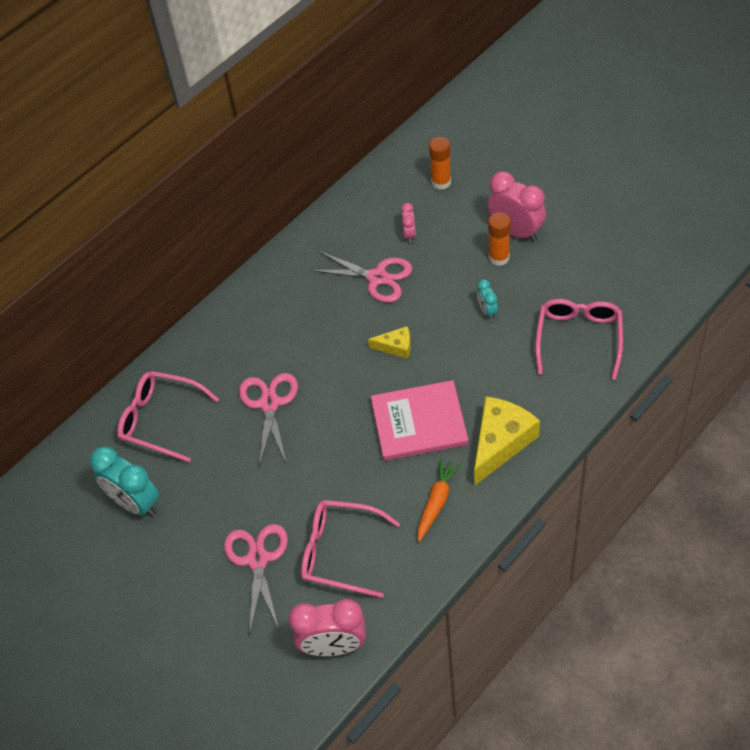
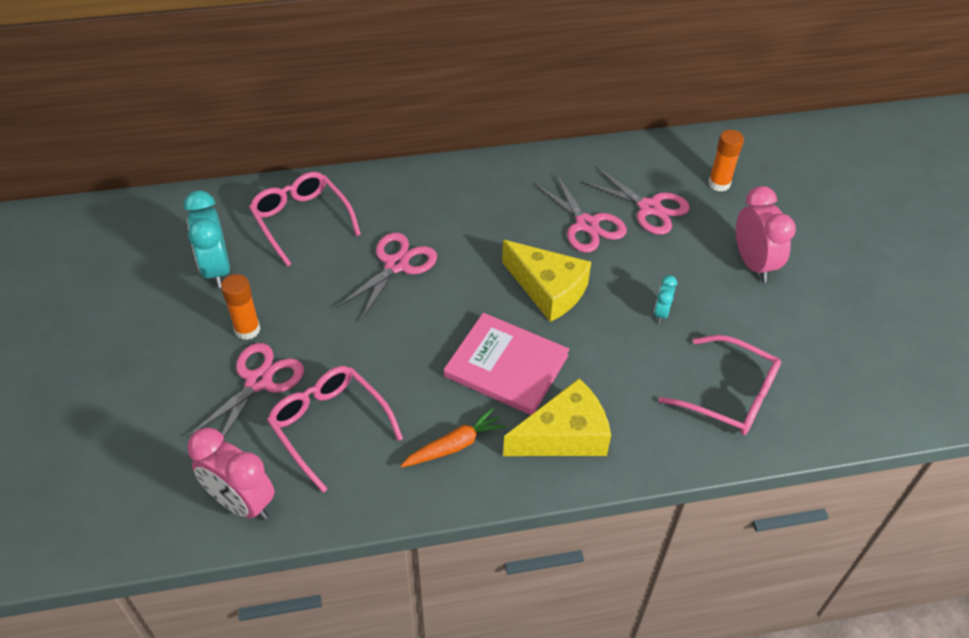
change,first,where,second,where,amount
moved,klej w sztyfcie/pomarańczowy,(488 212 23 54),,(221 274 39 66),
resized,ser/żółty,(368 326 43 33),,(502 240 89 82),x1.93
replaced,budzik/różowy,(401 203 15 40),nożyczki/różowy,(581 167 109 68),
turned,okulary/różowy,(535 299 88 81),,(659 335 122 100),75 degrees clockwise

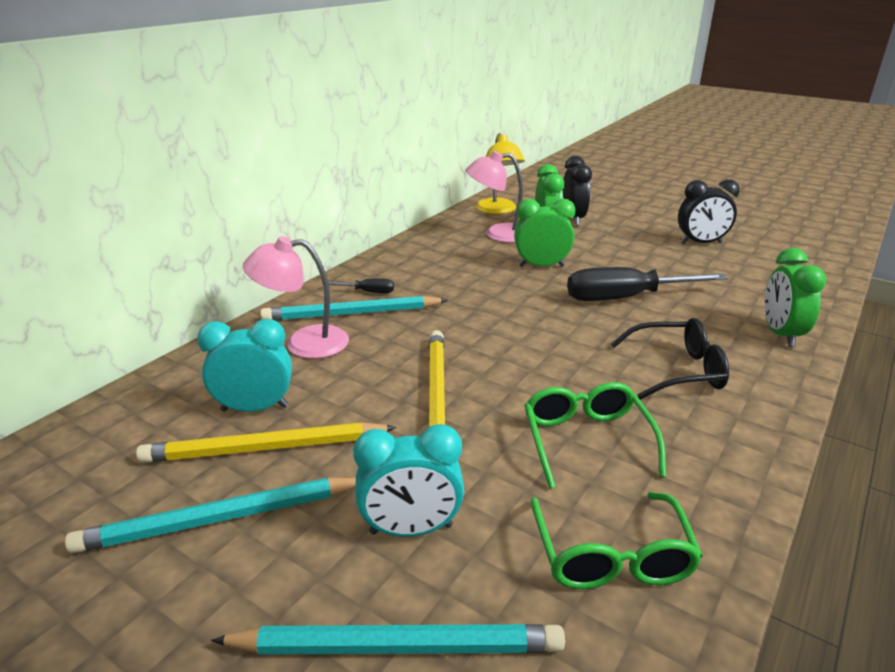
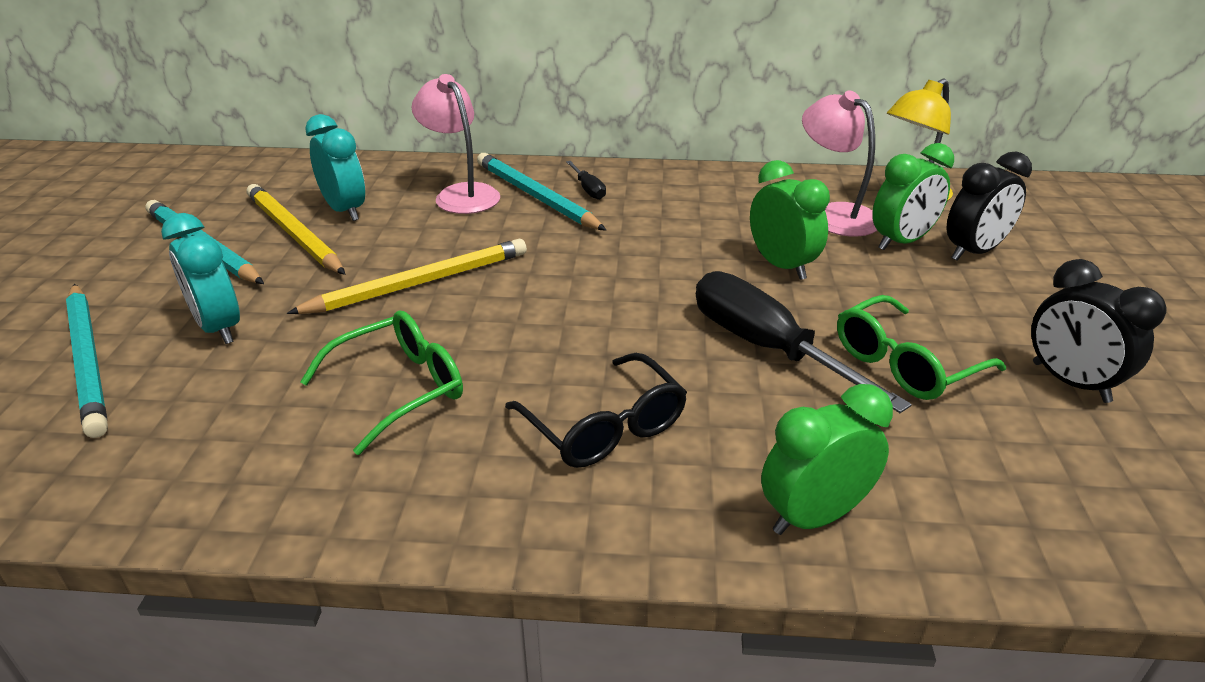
change,first,where,second,where,amount
moved,okulary/zielony,(531 492 172 97),,(837 295 169 105),

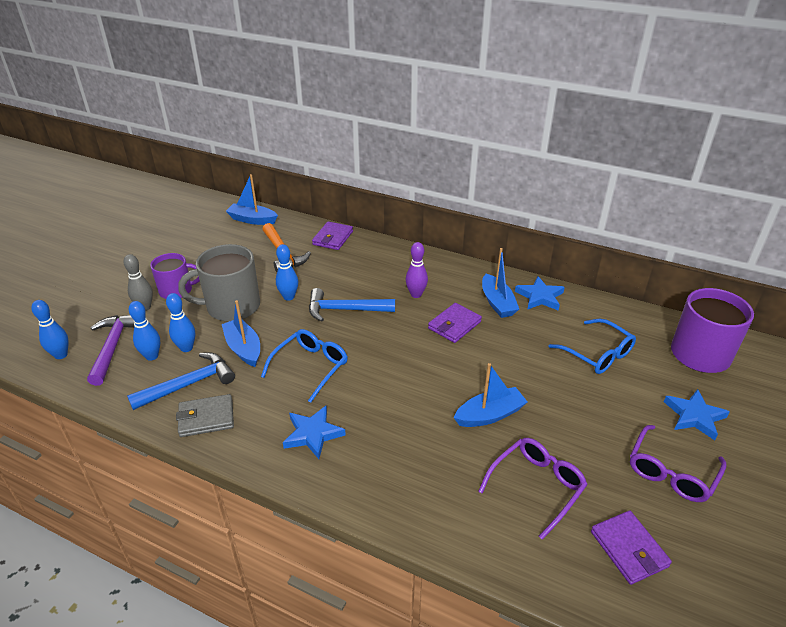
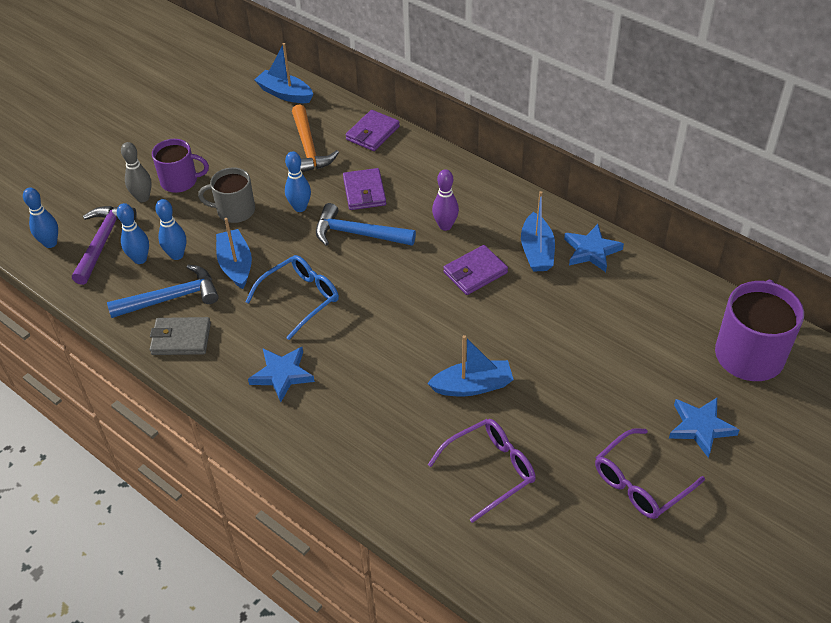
change,first,where,second,where,amount
resized,kubek/szary,(178 244 82 77),,(198 167 57 56),x0.63
moved,portfel/fioletowy,(591 511 81 74),,(343 168 43 42),
removed,okulary/niebieski,(548 319 88 55),,,

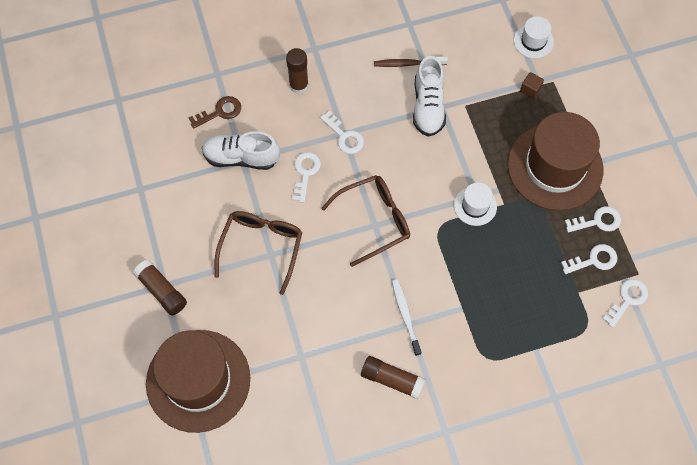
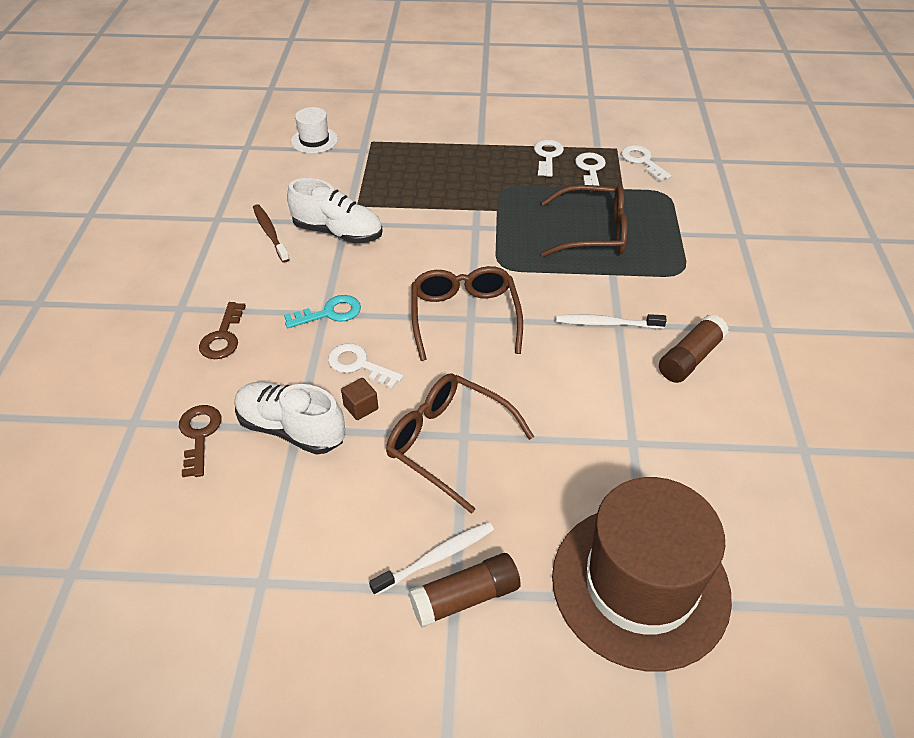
change,first,where,second,where,amount
replaced,klej w sztyfcie/brązowy,(286 48 23 46),klucz/brązowy,(199 302 47 57),
turned,but/biały,(202 131 78 39),,(235 382 110 73),90 degrees clockwise
turned,szczoteczka do zębów/brązowy,(374 57 74 10),,(253 204 37 59),135 degrees clockwise
recoloured,klucz/biały,(320 111 44 43),klucz/turkusowy,(284 295 77 33),
moved,sześcian/brązowy,(520 72 24 27),,(341 378 37 42),
added,,,szczoteczka do zębów/biały,(369 522 125 73),
added,,,okulary/brązowy,(541 185 87 72),
removed,kapelusz/biały,(454 183 43 43),,,
removed,kapelusz/brązowy,(508 112 95 99),,,

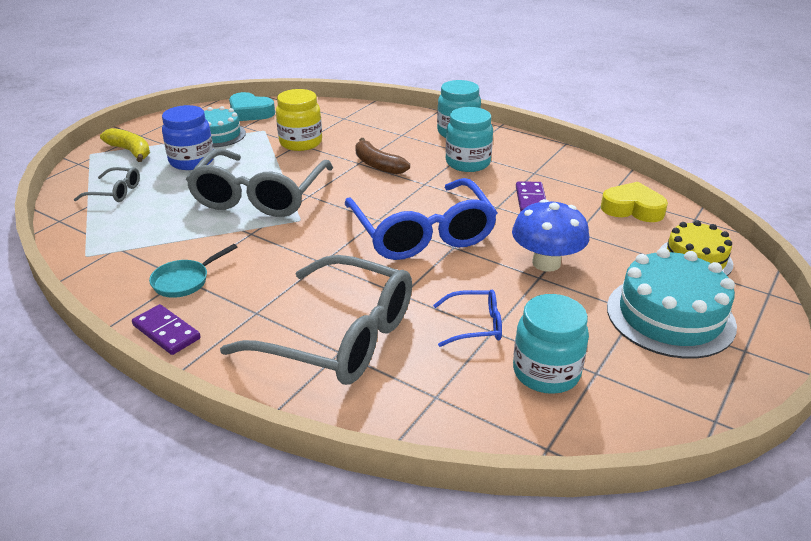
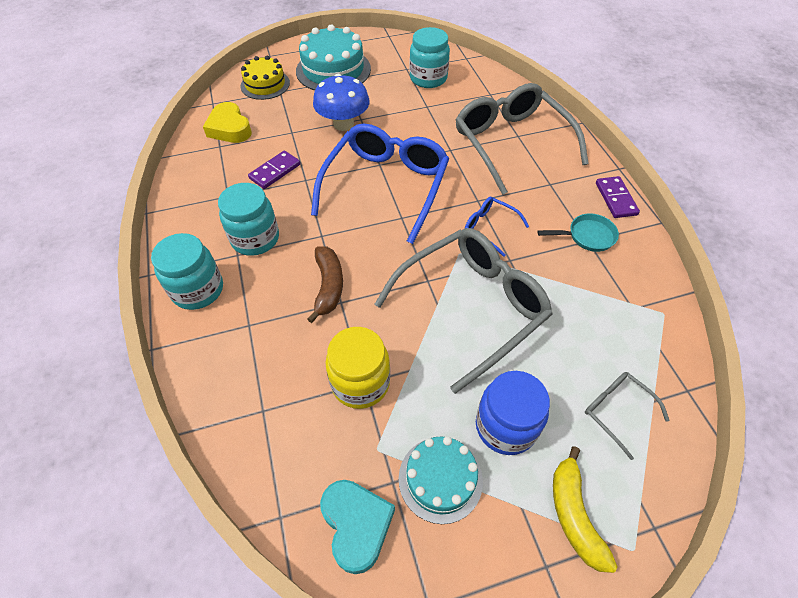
change,first,where,second,where,amount
moved,okulary/niebieski,(433 290 69 57),,(465 197 64 60),

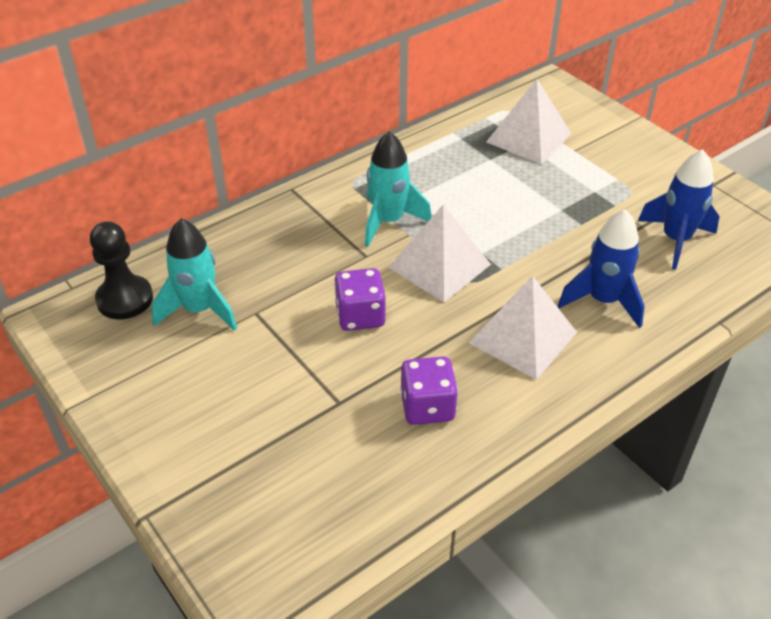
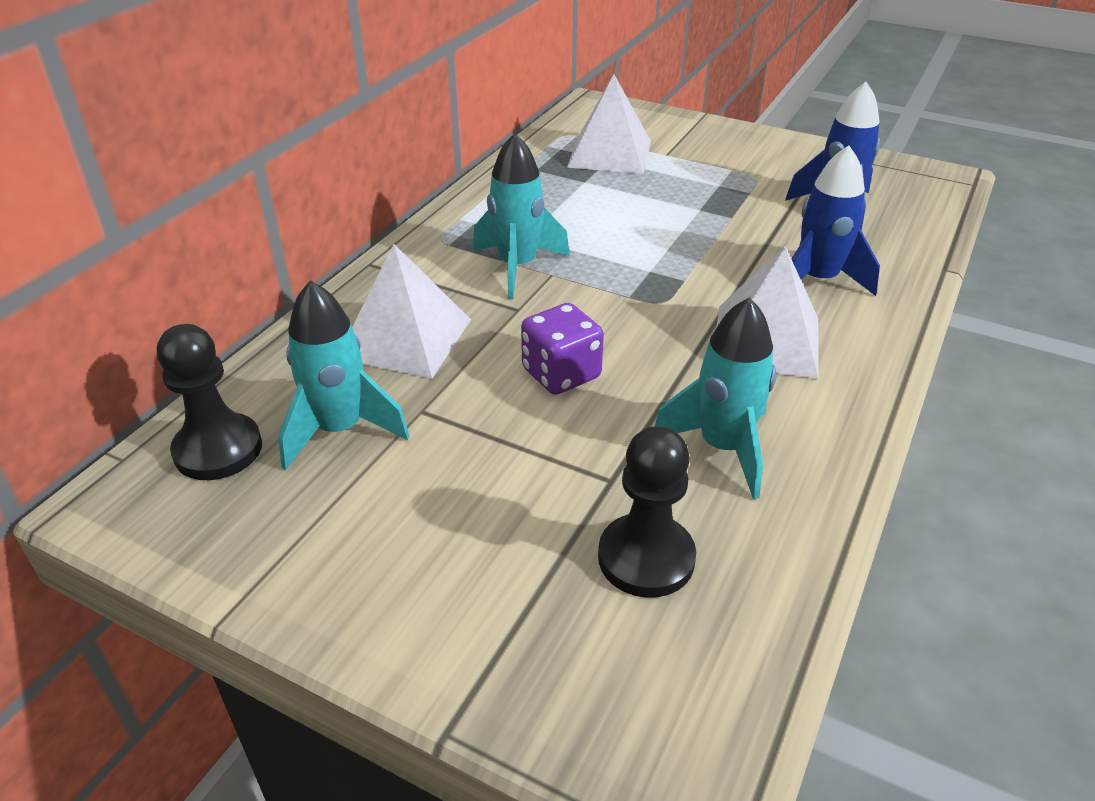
change,first,where,second,where,amount
moved,piramida/biały,(388 205 103 97),,(352 244 119 135),
added,,,pionek/czarny,(598 426 98 172),
replaced,kostka do gry/fioletowy,(400 356 58 69),rakieta/turkusowy,(655 297 121 202),

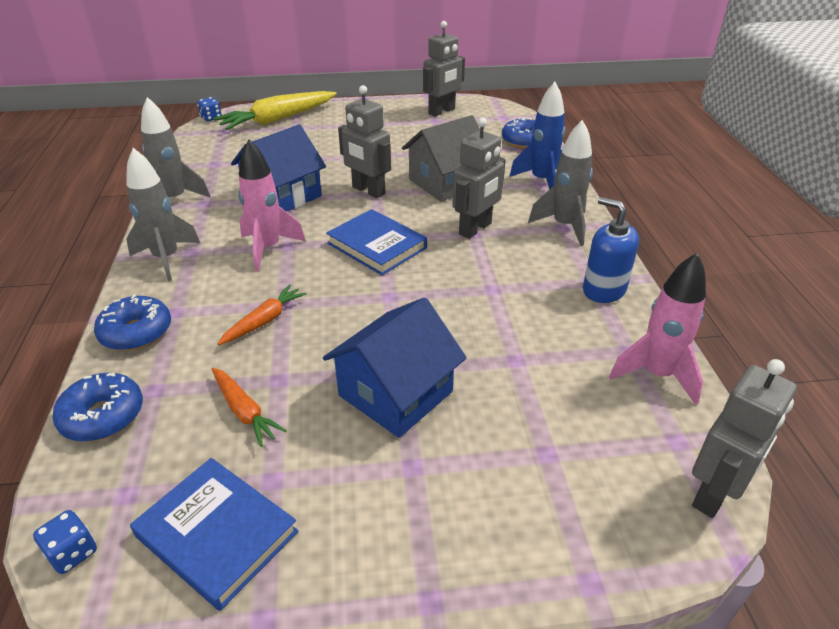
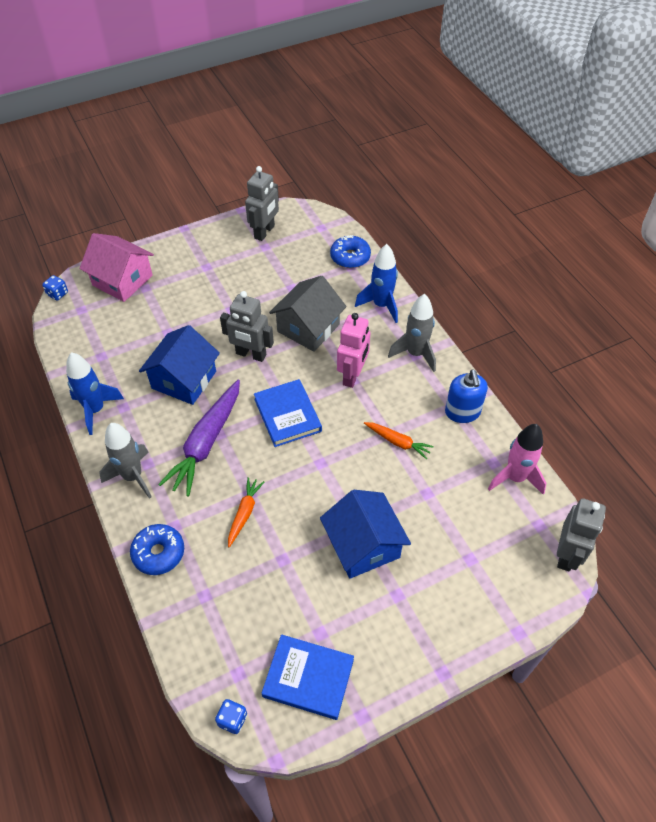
change,first,where,second,where,amount
recoloured,rakieta/szary,(141 97 70 100),rakieta/niebieski,(66 352 58 83),
replaced,marchewka/żółty,(213 91 124 39),domek/różowy,(79 233 75 69),
replaced,rakieta/różowy,(238 139 68 132),marchewka/fioletowy,(158 380 82 116),
turned,książka/niebieski,(326 209 101 66),,(254 379 68 68),45 degrees clockwise
turned,domek/niebieski,(323 297 144 141),,(320 490 91 89),45 degrees counterclockwise
recoloured,robot/szary,(452 117 54 122),robot/różowy,(337 313 33 75),
moved,marchewka/pomarańczowy,(212 368 75 79),,(364 422 70 38),
turned,dozownik mydła/niebieski,(583 197 56 106),,(445 369 43 54),120 degrees counterclockwise
removed,donut/niebieski,(53 373 90 69),,,

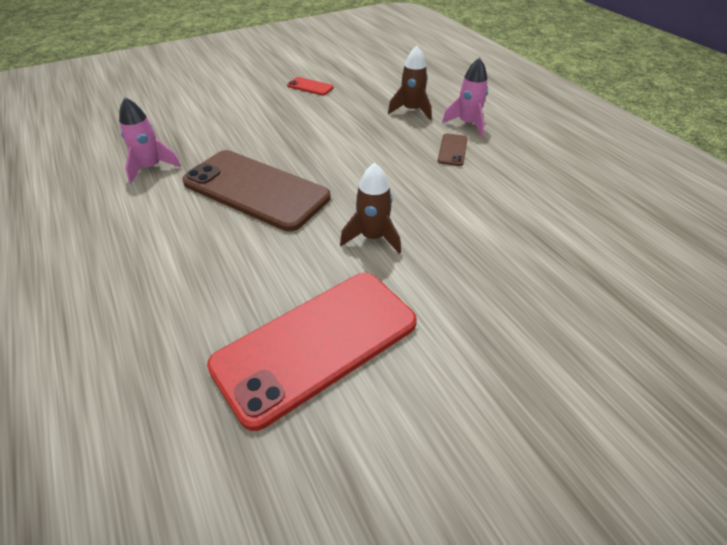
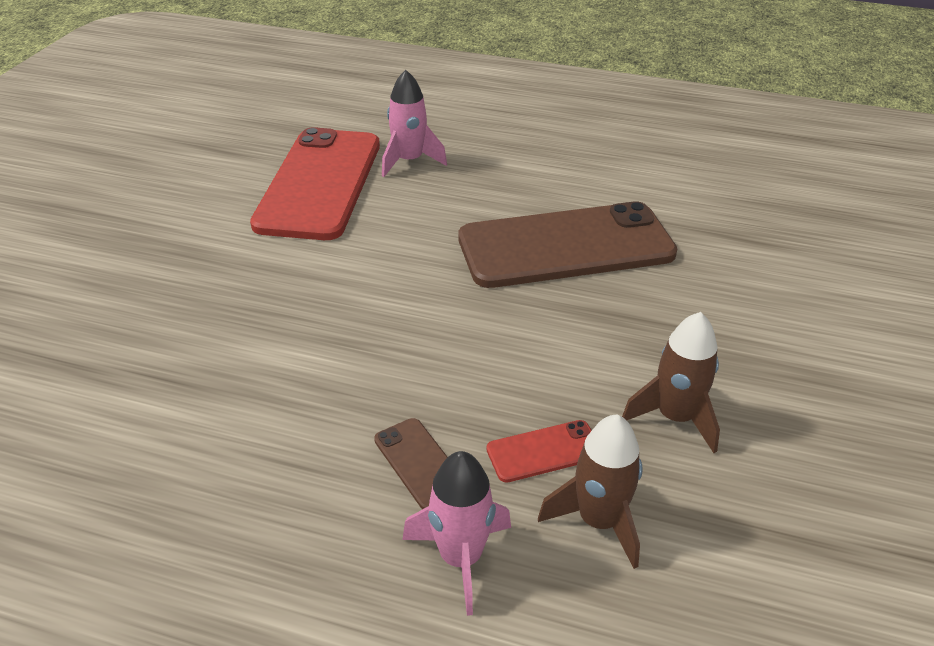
change,first,where,second,where,amount
moved,rakieta/różowy,(119 97 62 87),,(382 70 65 107),
moved,telefon/czerwony,(287 77 47 18),,(486 420 106 63),
moved,rakieta/brązowy,(340 163 61 91),,(622 312 98 141),

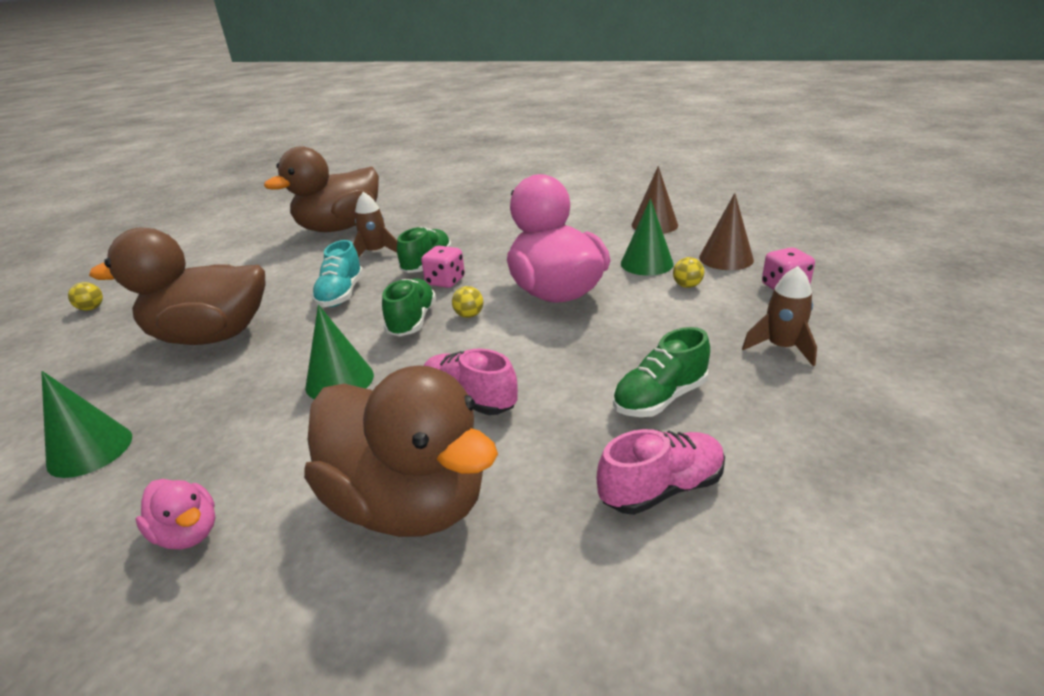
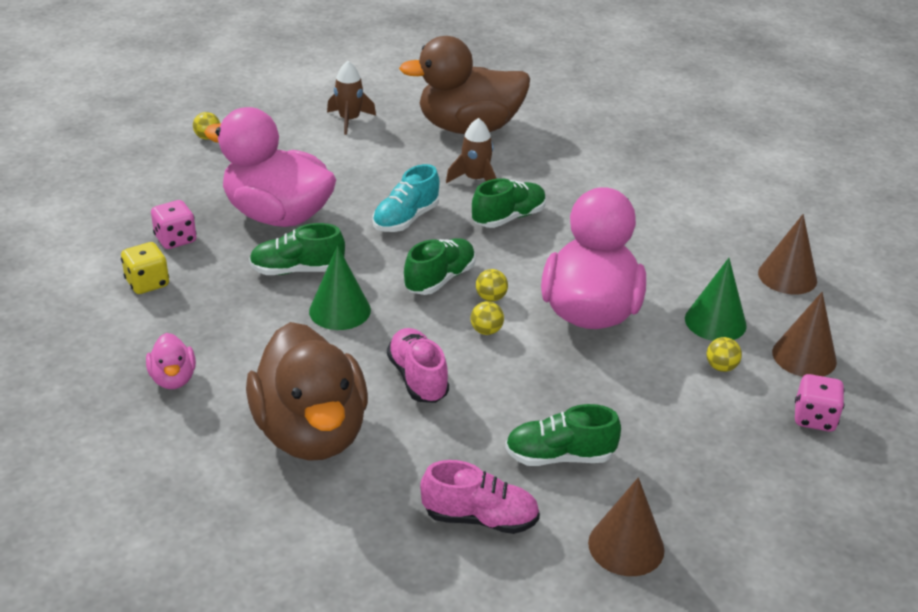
change,first,where,second,where,amount
replaced,stożek/zielony,(41 371 91 107),kostka do gry/żółty,(121 242 48 52),
moved,kostka do gry/różowy,(421 246 44 42),,(151 200 45 49),
recoloured,kaczka/brązowy,(89 227 177 118),kaczka/różowy,(204 107 132 120),
added,,,but/zielony,(249 223 96 52),
moved,rakieta/brązowy,(742 266 75 100),,(327 61 49 74),
added,,,piłka/żółty,(471 301 33 34),
added,,,stożek/brązowy,(588 477 76 99),

